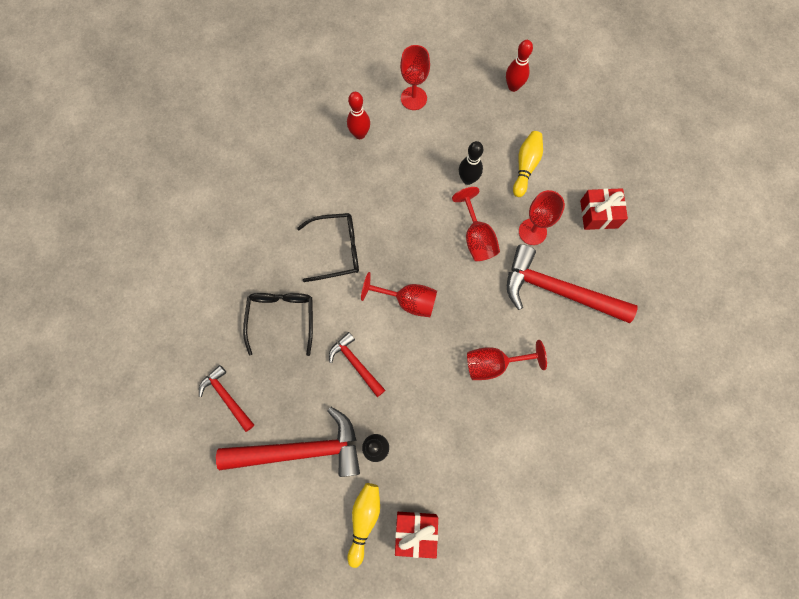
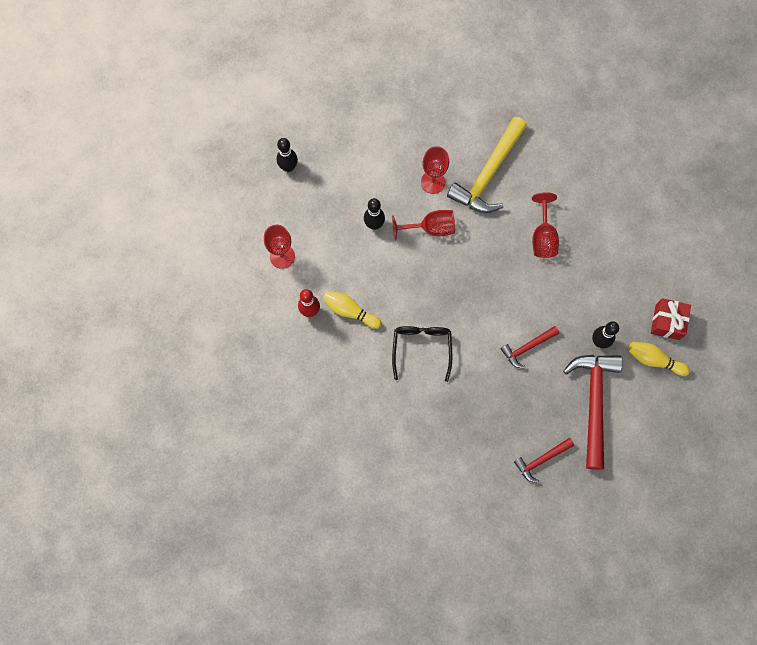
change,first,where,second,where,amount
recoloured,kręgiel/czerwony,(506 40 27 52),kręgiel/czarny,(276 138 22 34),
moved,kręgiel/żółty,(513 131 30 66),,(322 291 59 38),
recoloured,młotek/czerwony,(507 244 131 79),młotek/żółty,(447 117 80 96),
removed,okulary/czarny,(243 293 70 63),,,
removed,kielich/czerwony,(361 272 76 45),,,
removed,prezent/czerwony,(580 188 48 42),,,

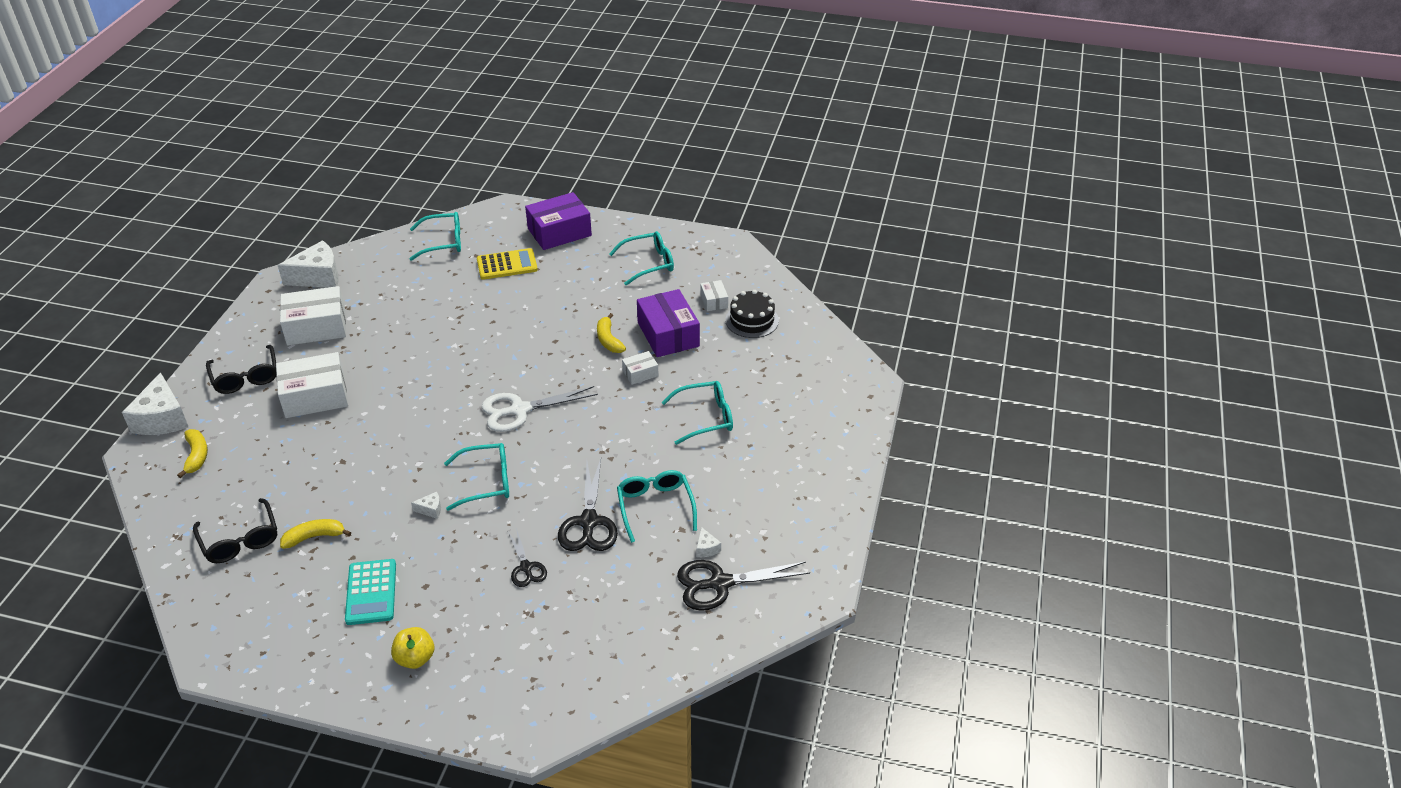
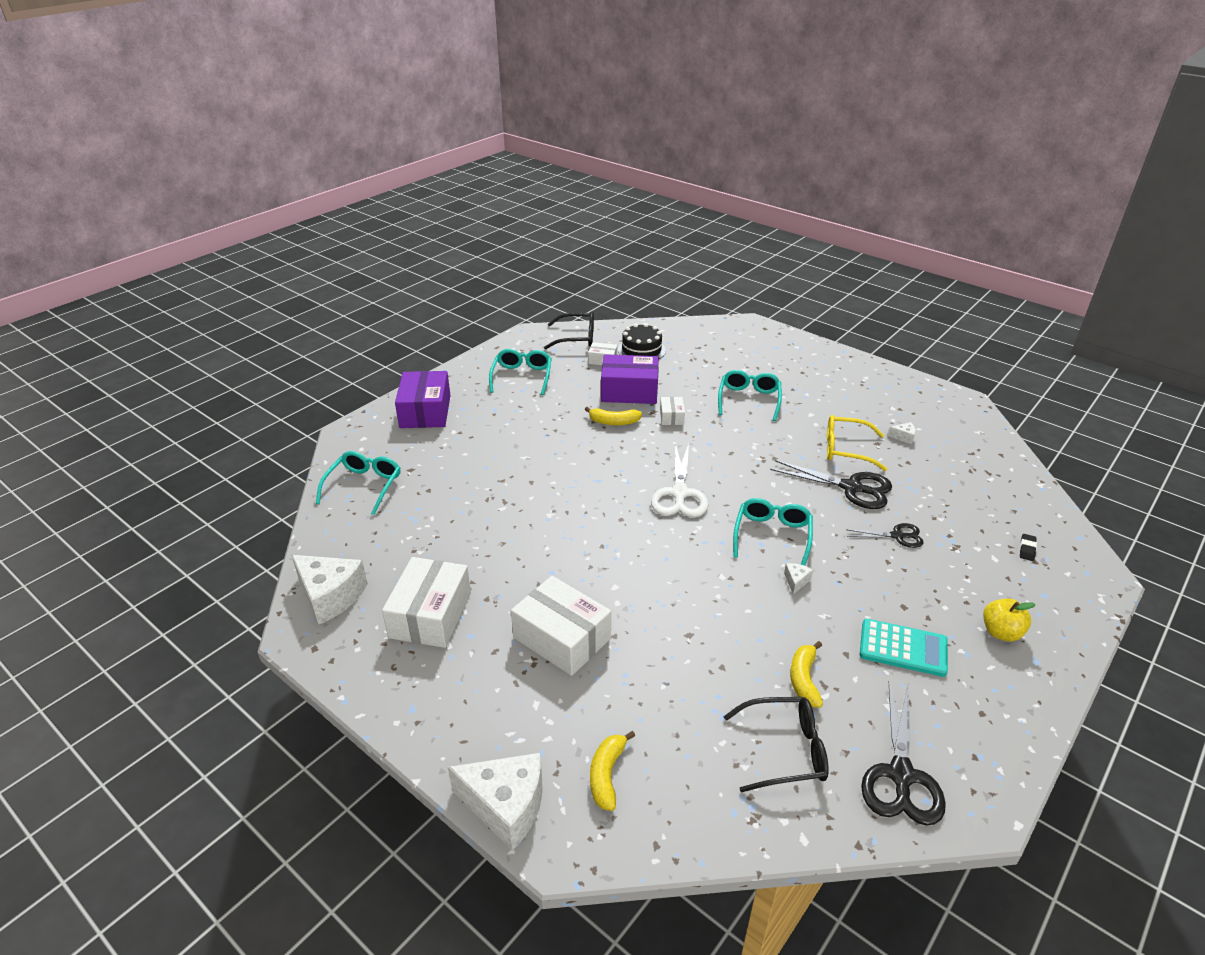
change,first,where,second,where,amount
turned,ser/biały,(278 240 61 48),,(291 555 77 70),120 degrees clockwise
turned,pudełko/biały,(276 352 72 66),,(511 576 100 100),60 degrees counterclockwise
moved,okulary/czarny,(206 345 71 49),,(544 312 50 38),
turned,banan/żółty,(177 429 31 49),,(590 731 45 80),90 degrees counterclockwise
recoloured,okulary/turkusowy,(617 470 80 73),okulary/żółty,(827 415 60 56),
moved,nożyczki/czarny,(677 560 133 51),,(861 683 85 143),
added,,,gumka do mazania/czarny,(1020 534 17 27),
removed,kalkulator/żółty,(477 248 61 32),,,

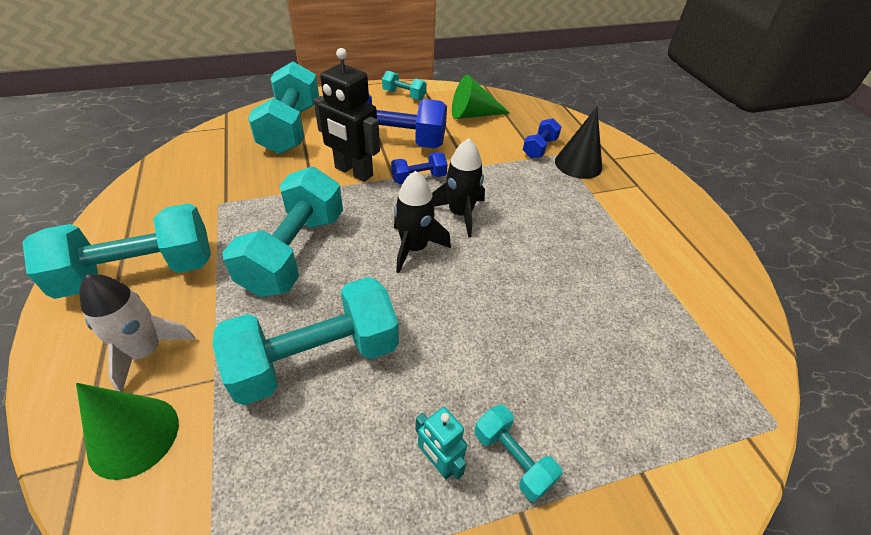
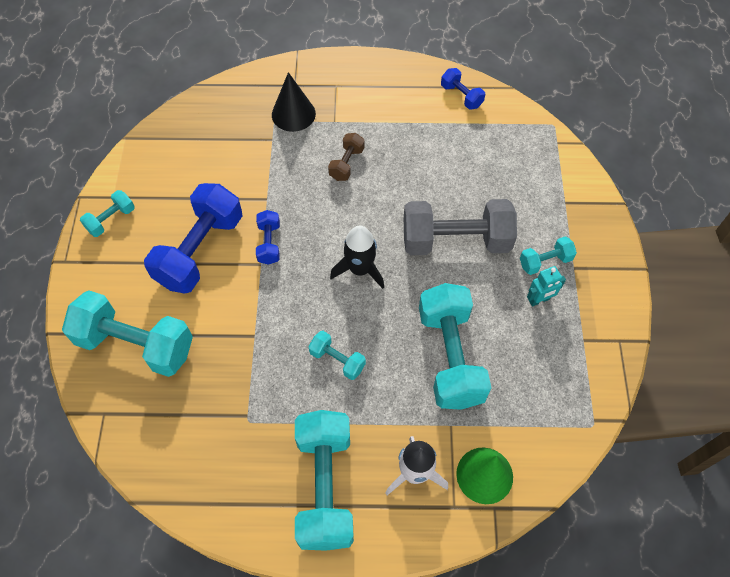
change,first,where,second,where,amount
resized,hantel/turkusowy,(222 167 121 130),,(308 331 58 49),x0.48
added,,,hantel/brązowy,(328 133 37 48),
added,,,hantel/szary,(404 199 113 56),
moved,hantel/niebieski,(523 118 38 40),,(441 68 44 42),
removed,robot/czarny,(313 48 67 134),,,
removed,rakieta/czarny,(432 138 53 100),,,
removed,stożek/zielony,(452 75 58 44),,,

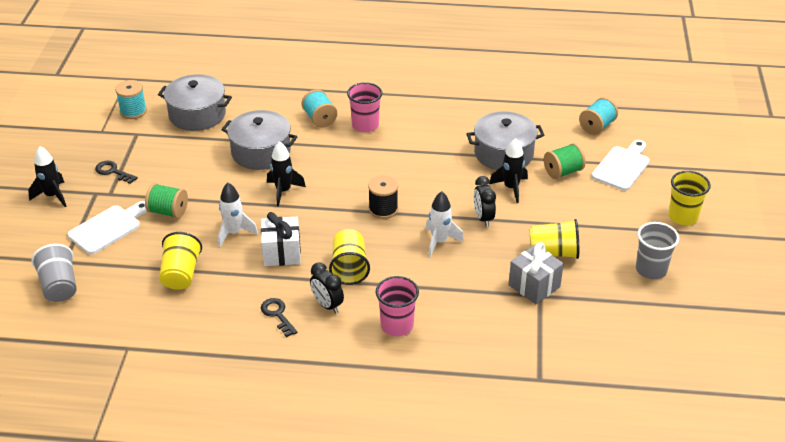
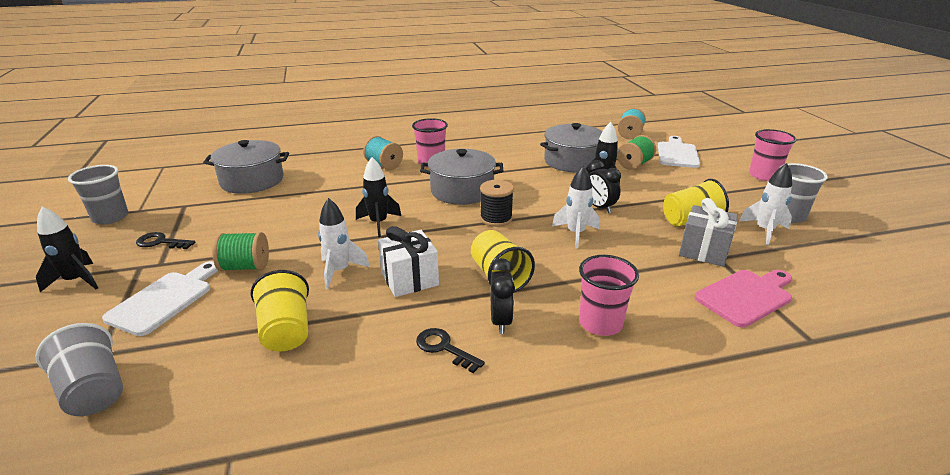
change,first,where,second,where,amount
added,,,szklanka/szary,(68 165 60 60),
moved,garnek/szary,(221 110 76 60),,(420 149 84 56),
turned,budzik/czarny,(310 262 34 52),,(490 258 25 76),120 degrees counterclockwise
added,,,deska do krojenia/różowy,(695 270 97 58),
added,,,rakieta/biały,(739 163 53 82),
recoloured,szklanka/żółty,(668 171 43 54),szklanka/różowy,(749 129 48 52),
removed,szpulka/turkusowy,(115 80 32 39),,,

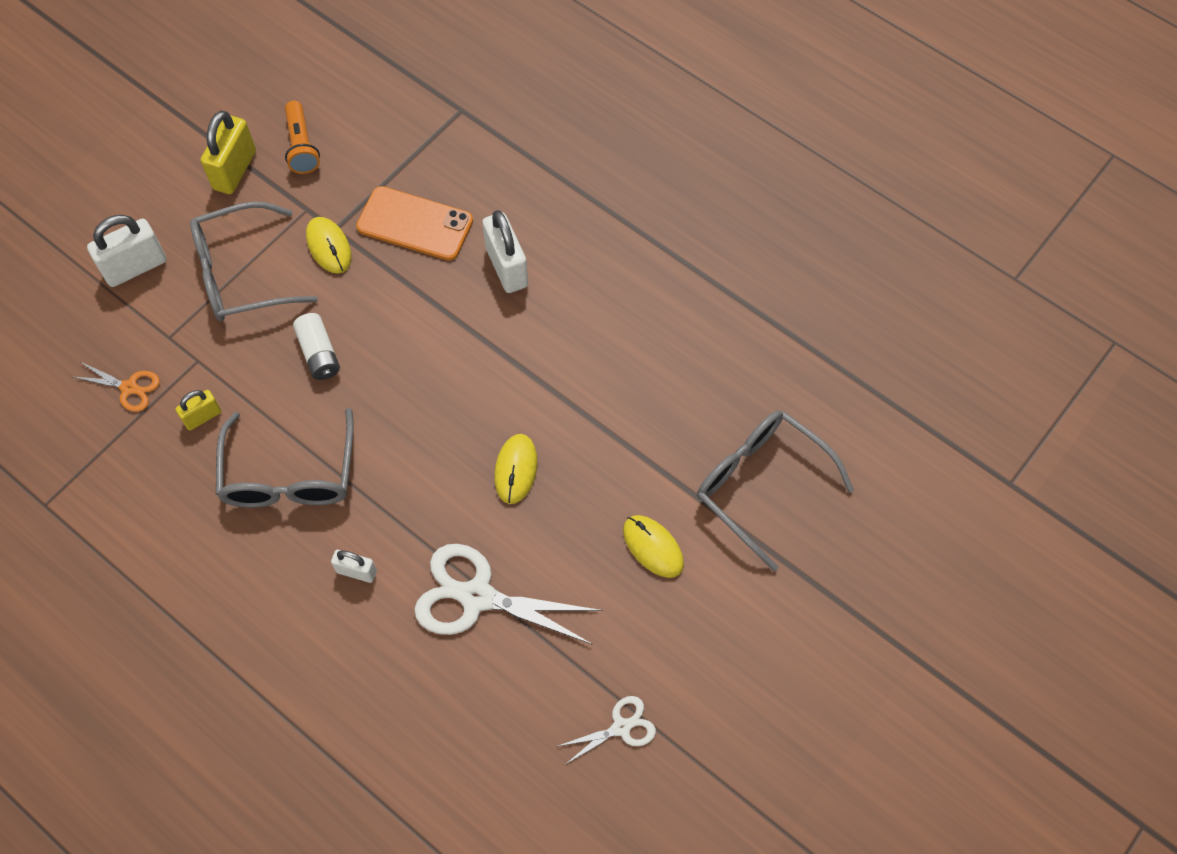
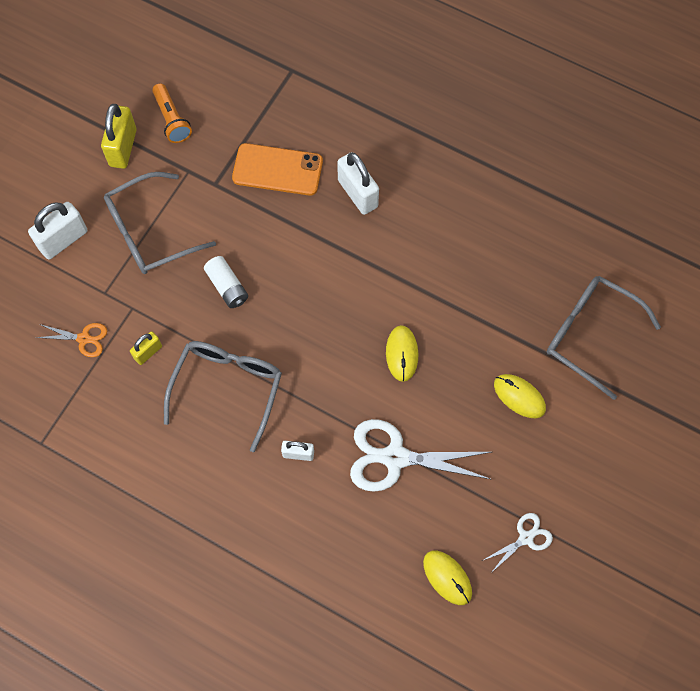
change,first,where,second,where,amount
turned,okulary/szary,(216 408 138 100),,(164 341 118 111),150 degrees counterclockwise
moved,myszka/żółty,(306 217 46 57),,(423 551 49 54),

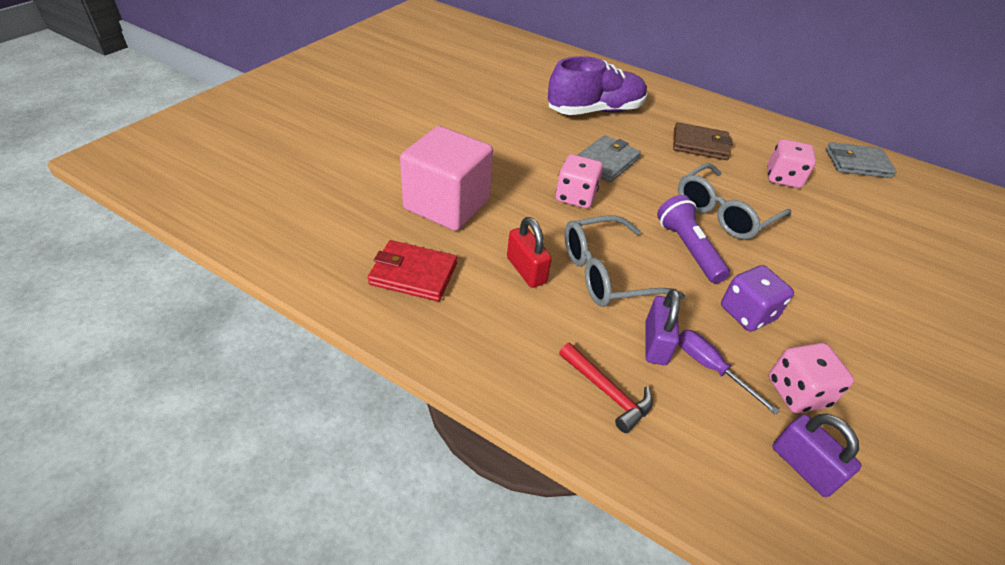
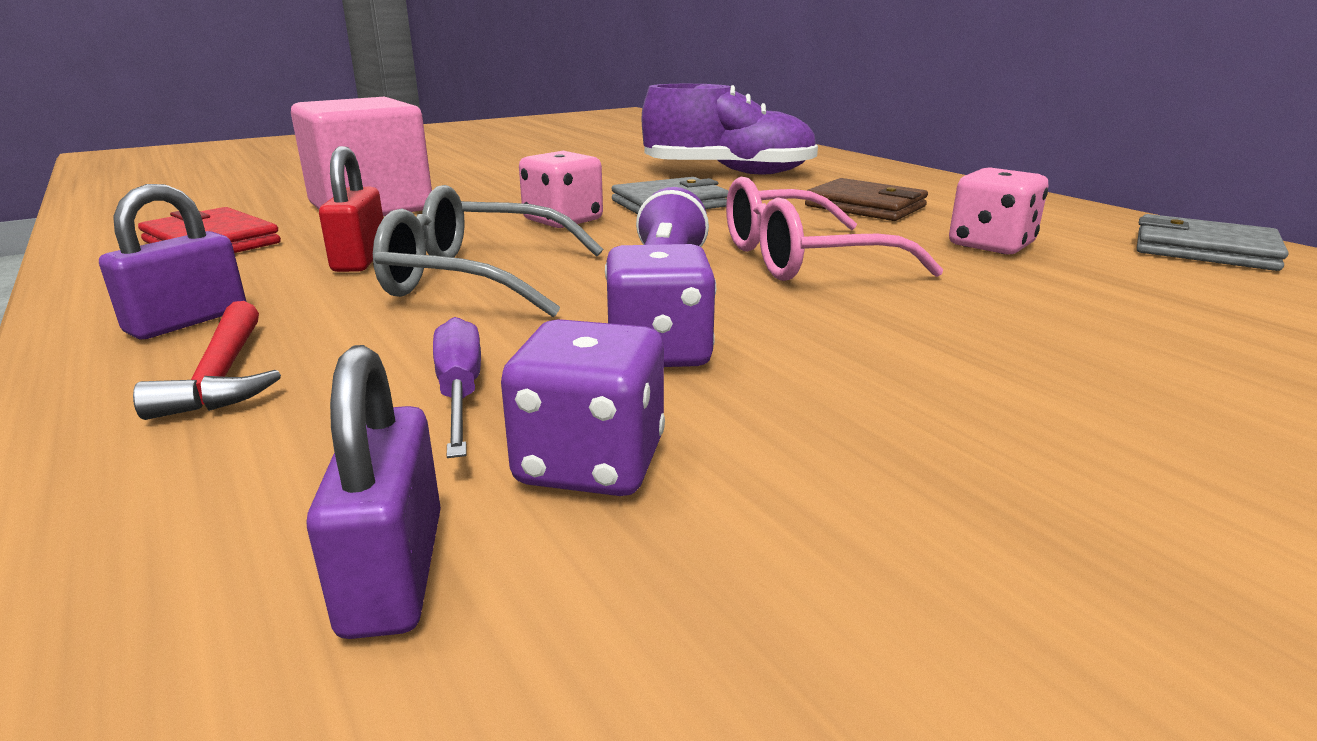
change,first,where,second,where,amount
moved,kłódka/fioletowy,(646 289 34 76),,(99 184 147 155),
recoloured,kostka do gry/różowy,(769 343 85 70),kostka do gry/fioletowy,(501 319 164 177),
recoloured,okulary/szary,(678 163 113 76),okulary/różowy,(726 177 217 104),

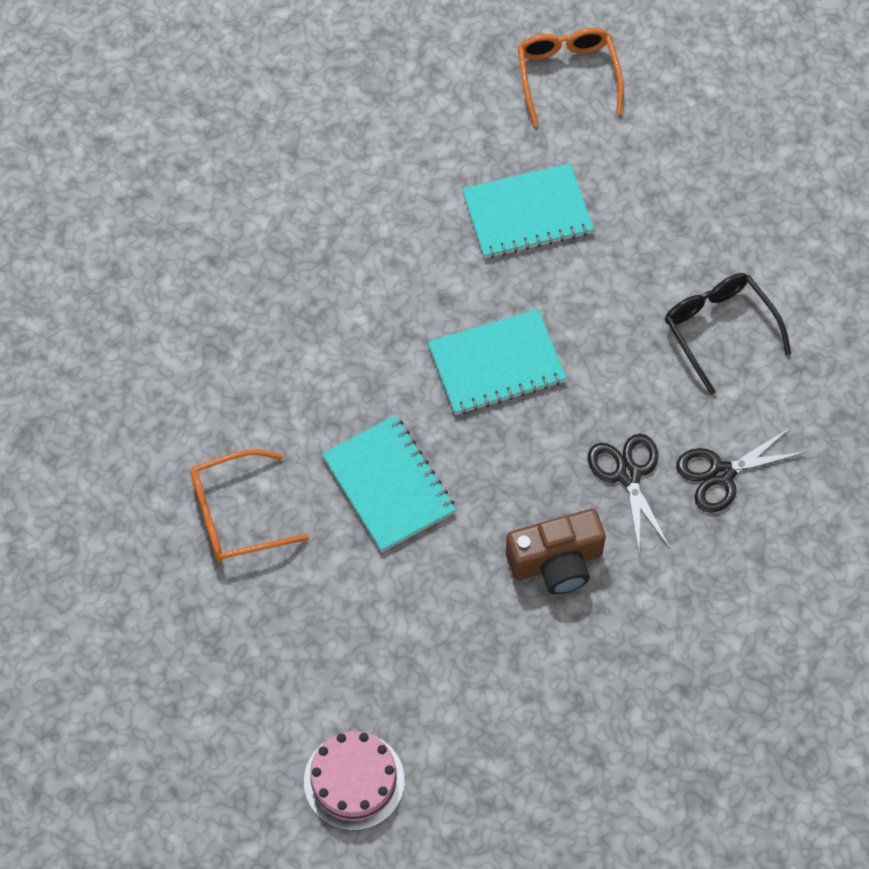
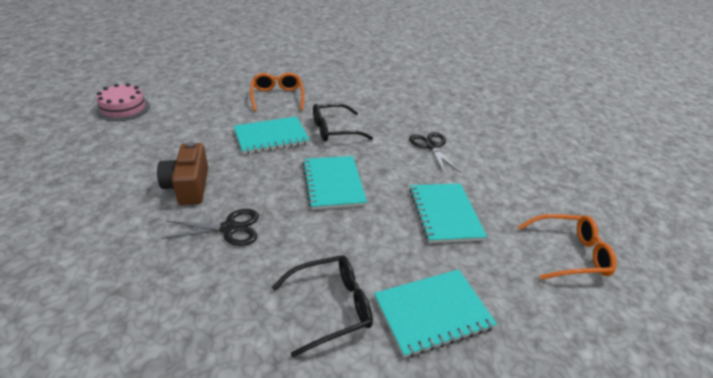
change,first,where,second,where,amount
added,,,okulary/czarny,(313 103 60 39),
added,,,zeszyt/turkusowy,(374 269 123 89),
moved,nożyczki/czarny,(676 427 131 86),,(409 132 52 42),

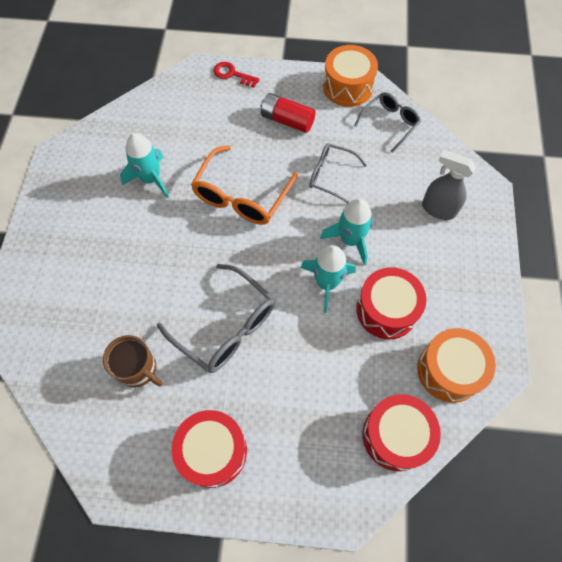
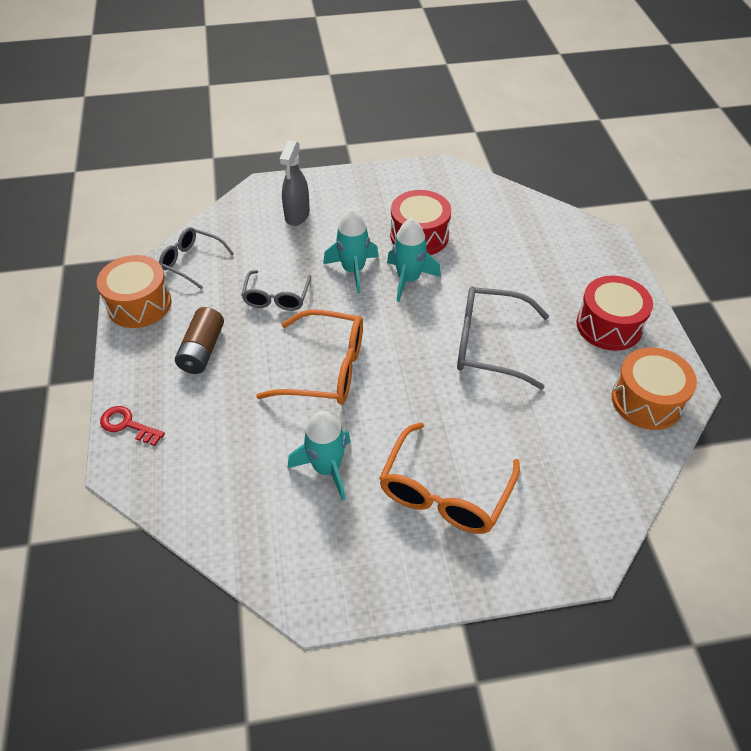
change,first,where,second,where,amount
turned,klucz/czerwony,(213 62 47 25),,(100 406 65 40),105 degrees clockwise
recoloured,bateria/czerwony,(261 93 55 40),bateria/brązowy,(175 307 49 67),
added,,,okulary/pomarańczowy,(379 422 141 112),
turned,okulary/szary,(157 264 118 109),,(457 286 92 104),105 degrees counterclockwise
moved,bęben/pomarańczowy,(417 328 79 75),,(612 347 85 83),
removed,kubek/brązowy,(103 335 60 52),,,
removed,bęben/czerwony,(363 394 78 77),,,

